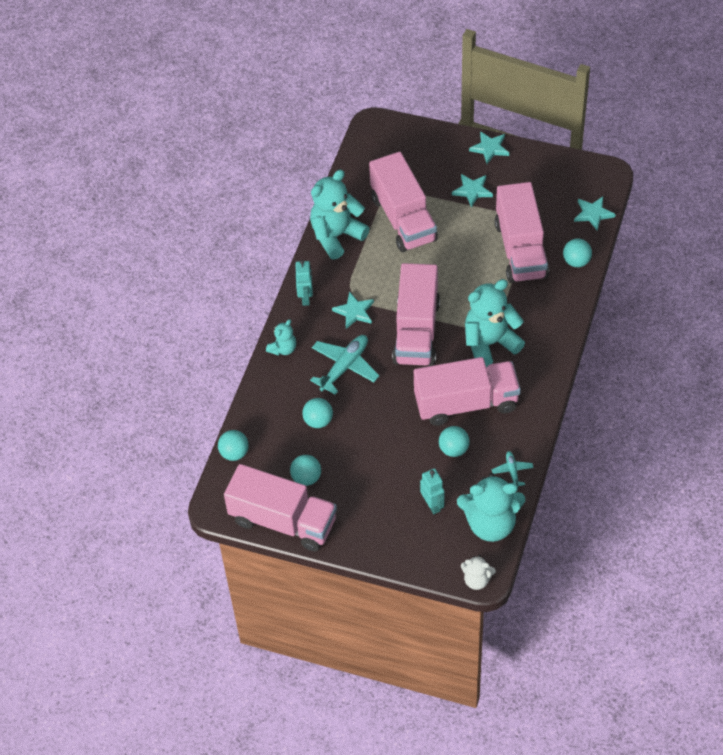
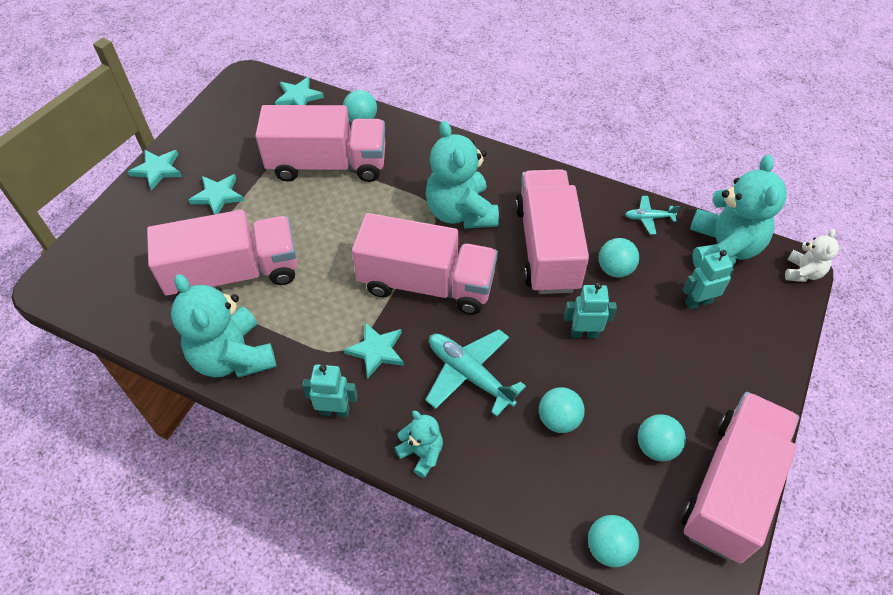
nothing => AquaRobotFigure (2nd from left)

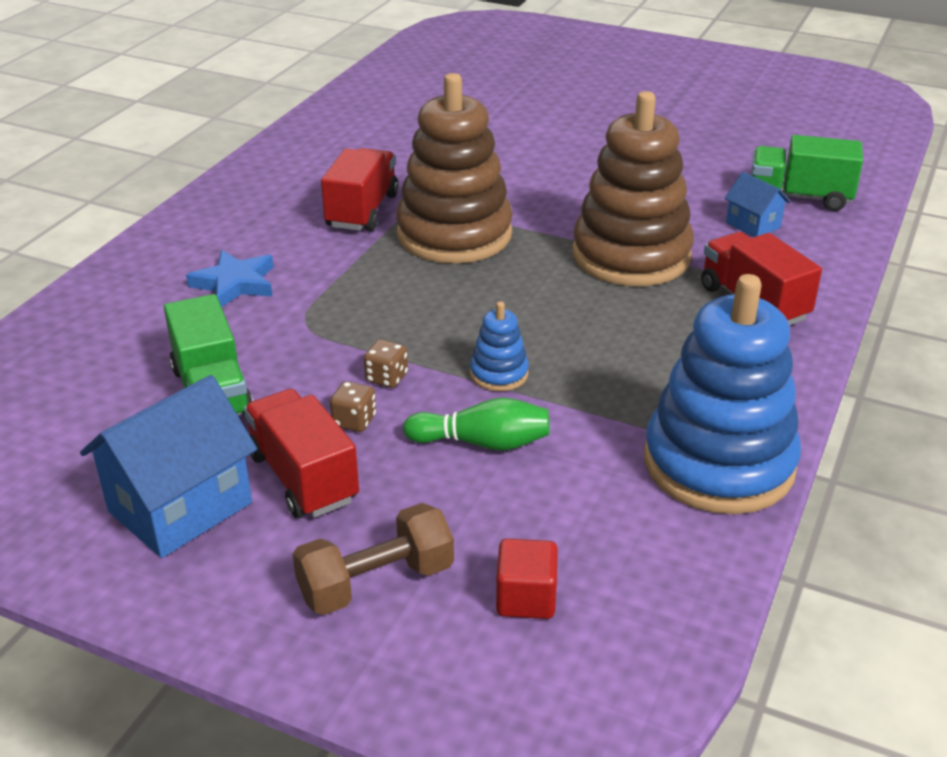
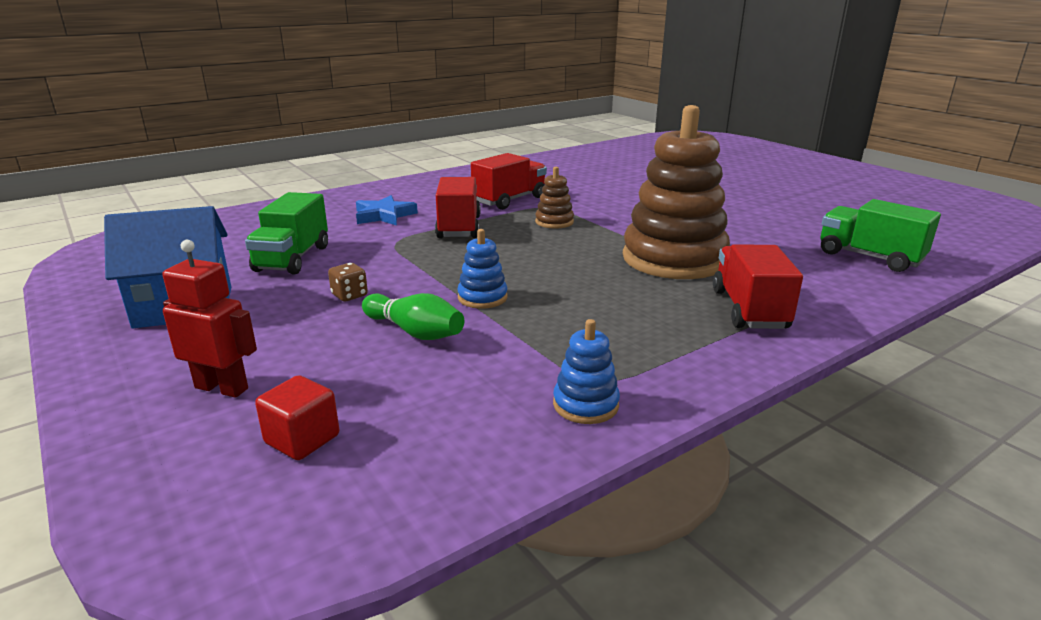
DarkBrownDice (2nd from left) => nothing
RoyalBlueToyHouse (2nd from left) => nothing
CrimsonTruck (1st from left), moved
DarkBrownDumbbell => CrimsonRobotFigure
DarkBrownStackingToy (1st from left), x0.43
RoyalBlueStackingToy (2nd from left), x0.43

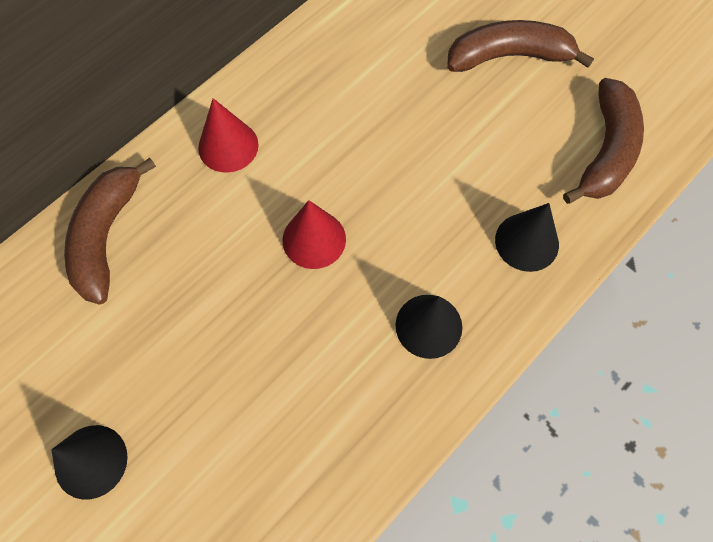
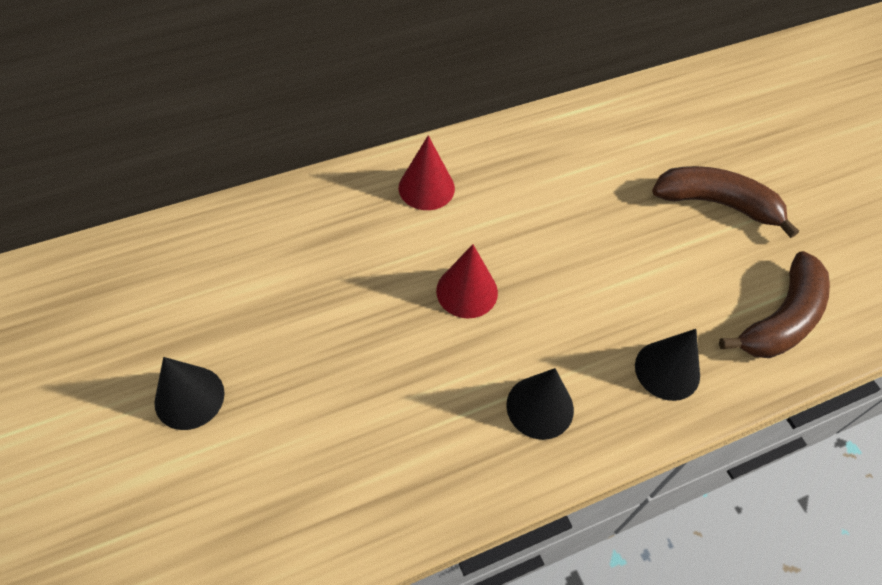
DarkBrownBananaFruit (1st from left) => nothing

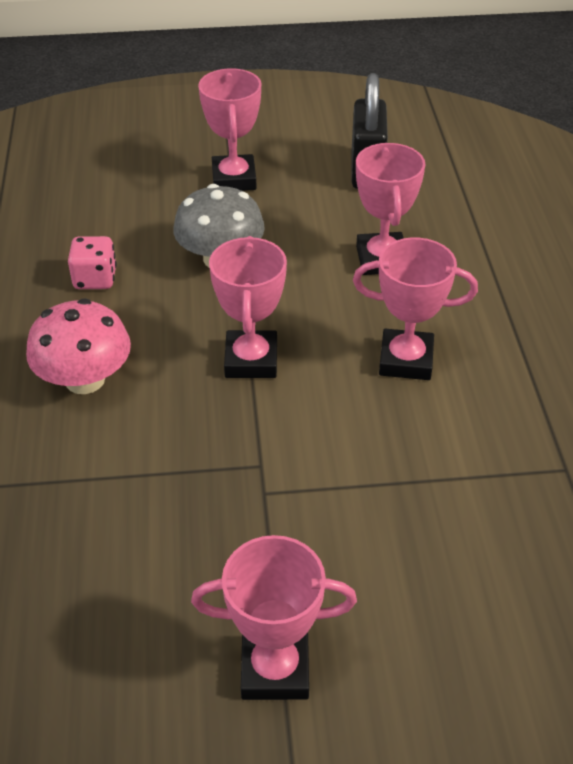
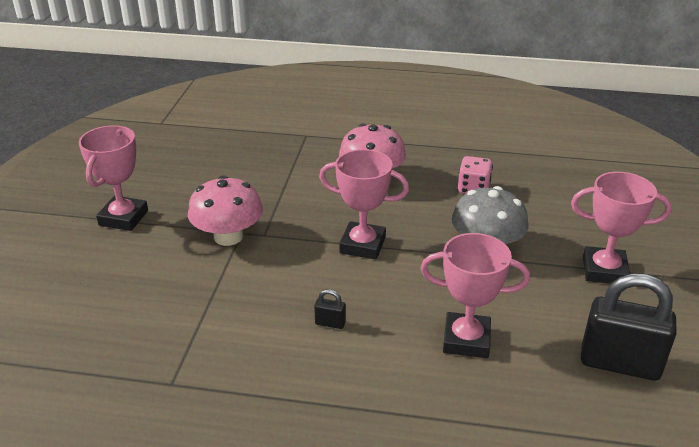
nothing => RosyMushroom (1st from left)
RosyPrizeCup (5th from left) => EbonySmallLock (1st from left)

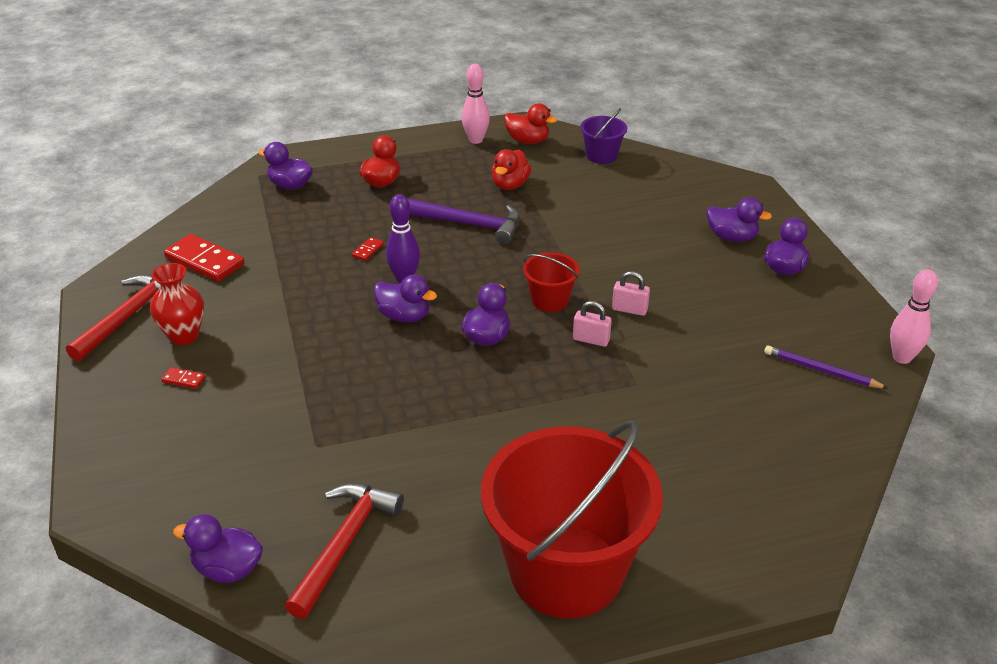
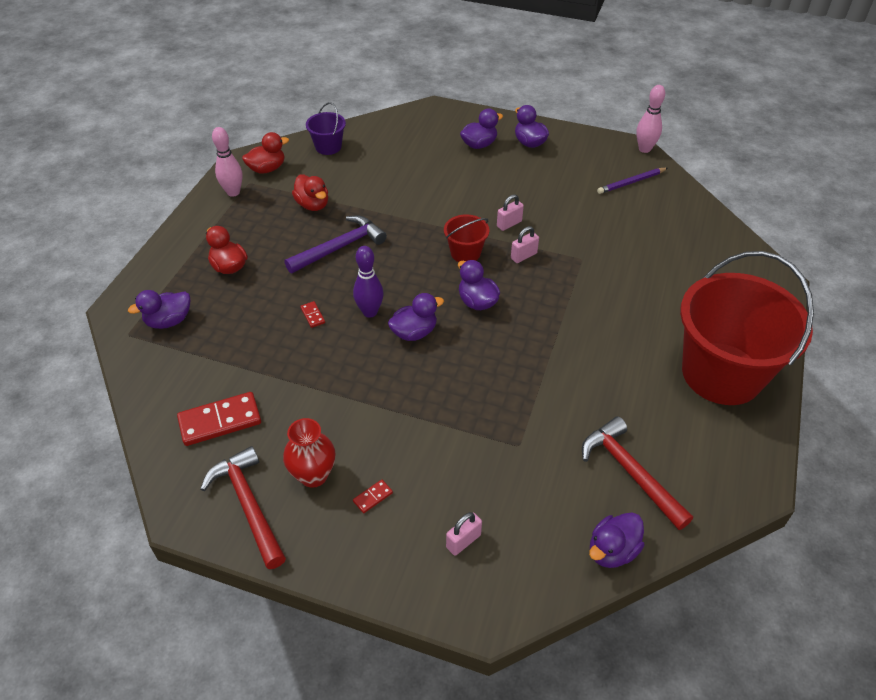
nothing => RosySmallLock (1st from left)

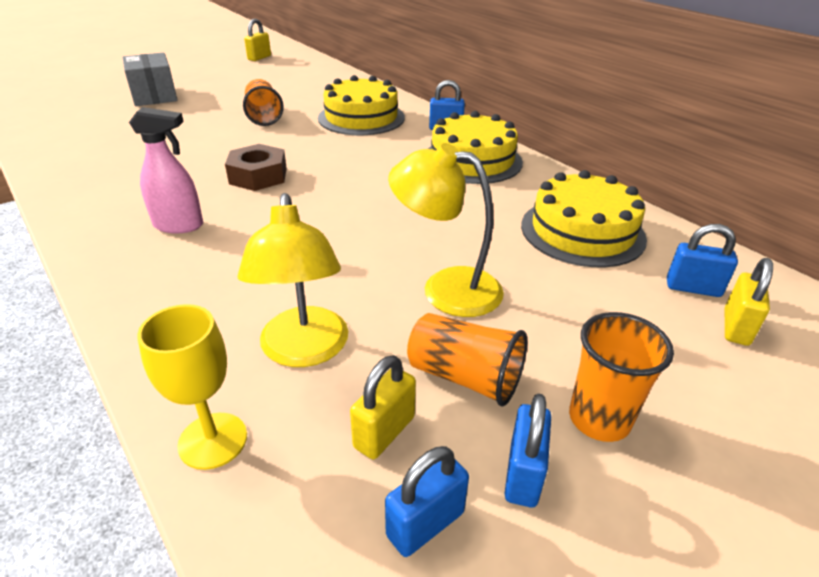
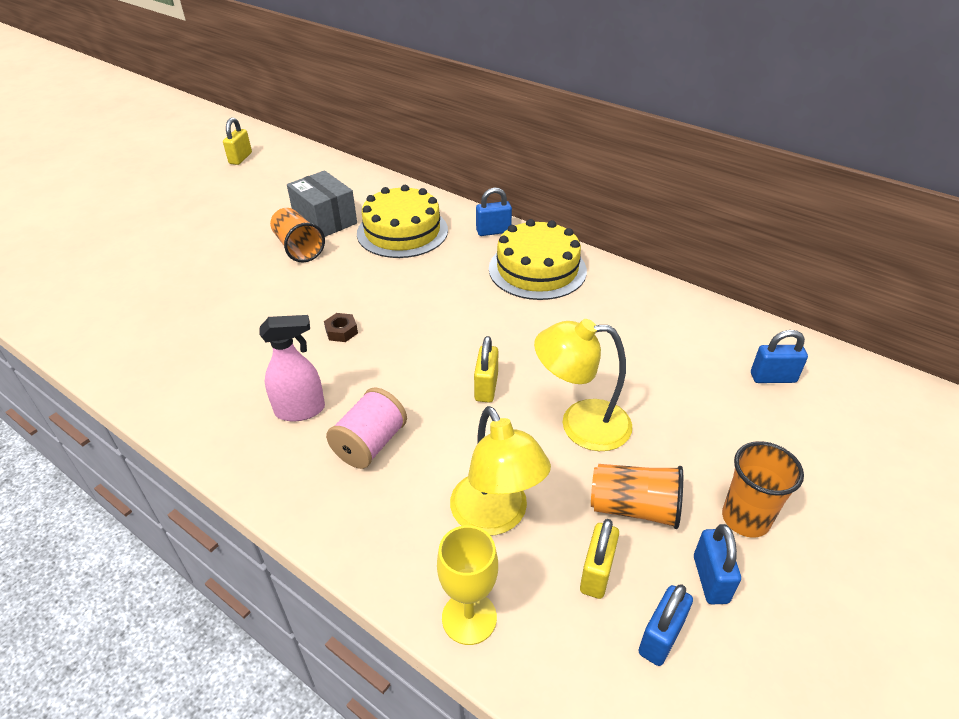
BrightYellowLayerCake (3rd from left) => nothing
nothing => RosySpool
AshGreyPackage, moved
BrightYellowSmallLock (3rd from left in the first image) => BrightYellowSmallLock (2nd from left), moved
DarkBrownHexagonNut, x0.54

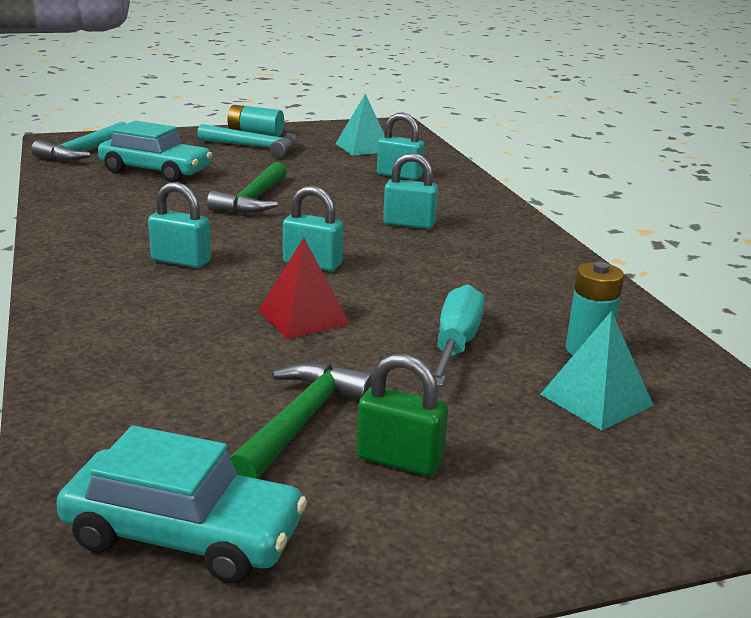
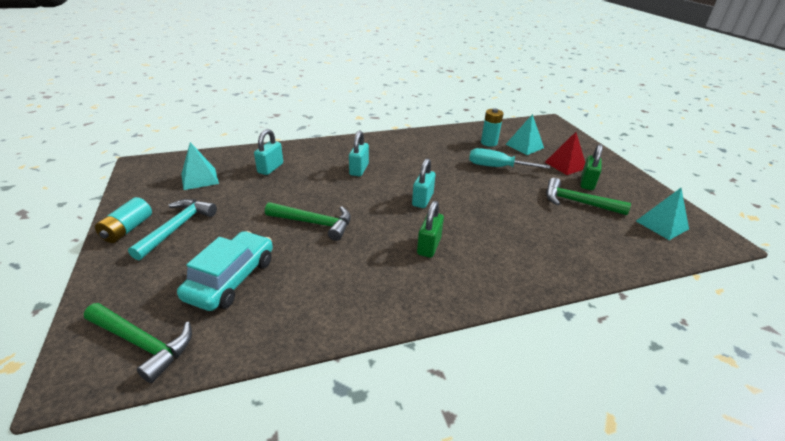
CrimsonPyramid, moved
AquaCar (2nd from left) => AquaPyramid (3rd from left)
AquaCarpenter'sHammer (1st from left) => EmeraldCarpenter'sHammer (1st from left)
AquaSmallLock (1st from left) => EmeraldSmallLock (1st from left)

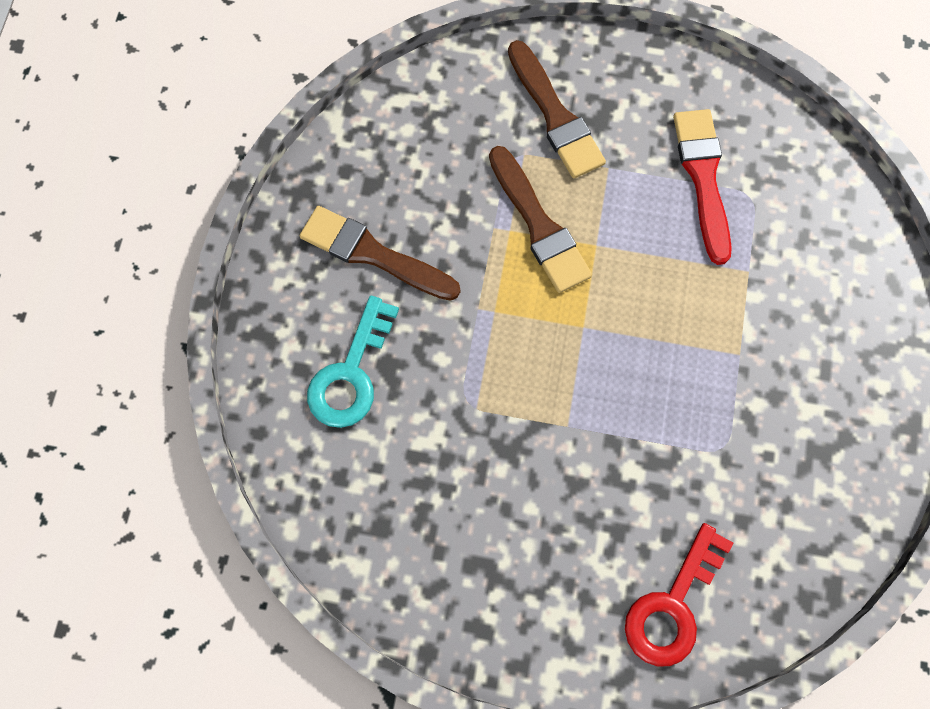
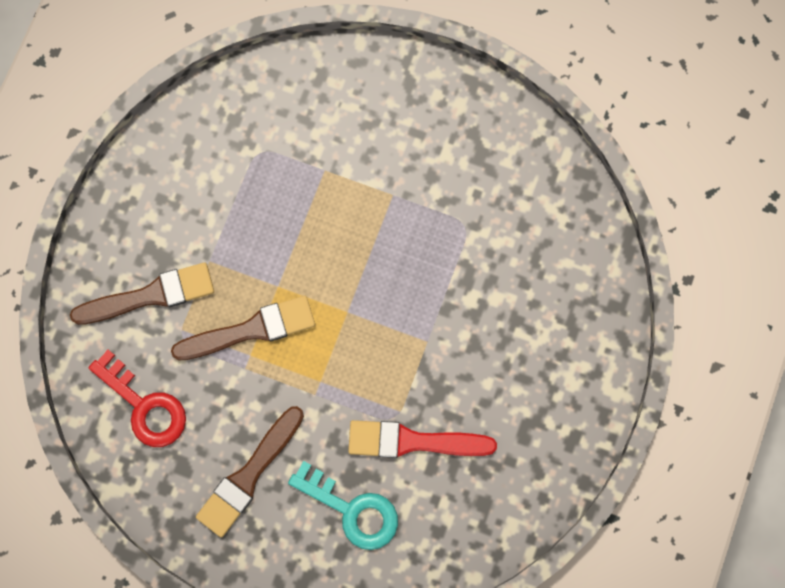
CrimsonDoorKey, moved
CrimsonBrush, moved

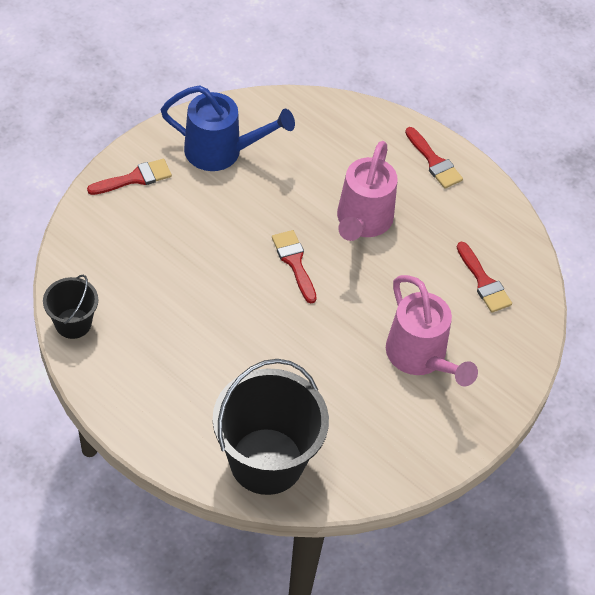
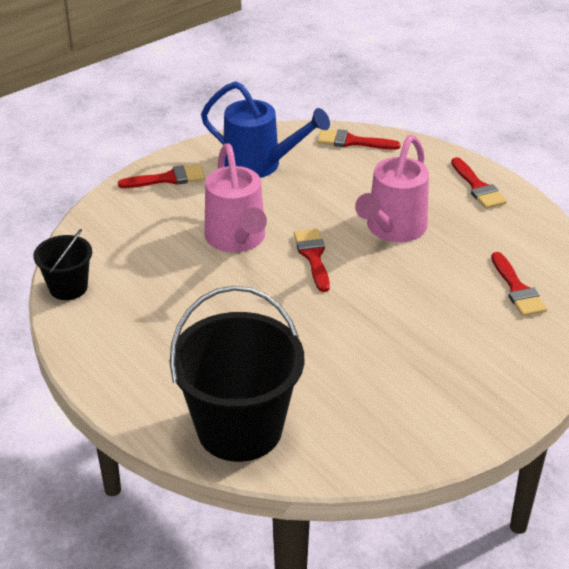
nothing => CrimsonBrush (3rd from left)
RosyWateringCan (2nd from left in the first image) => RosyWateringCan (1st from left), moved

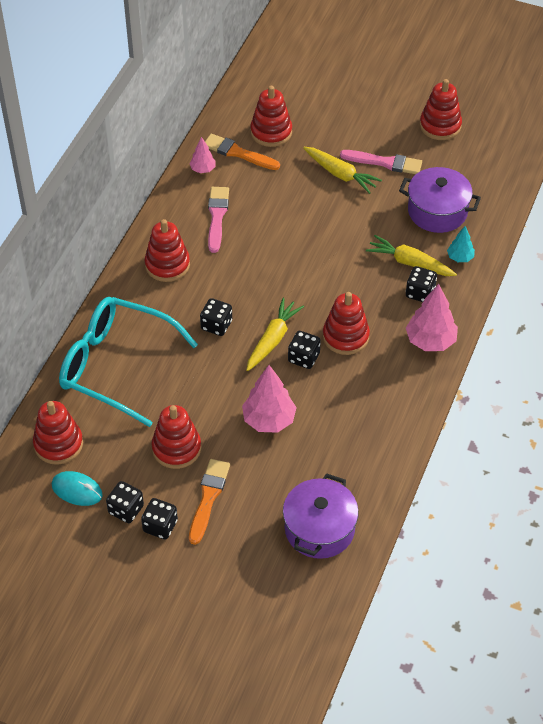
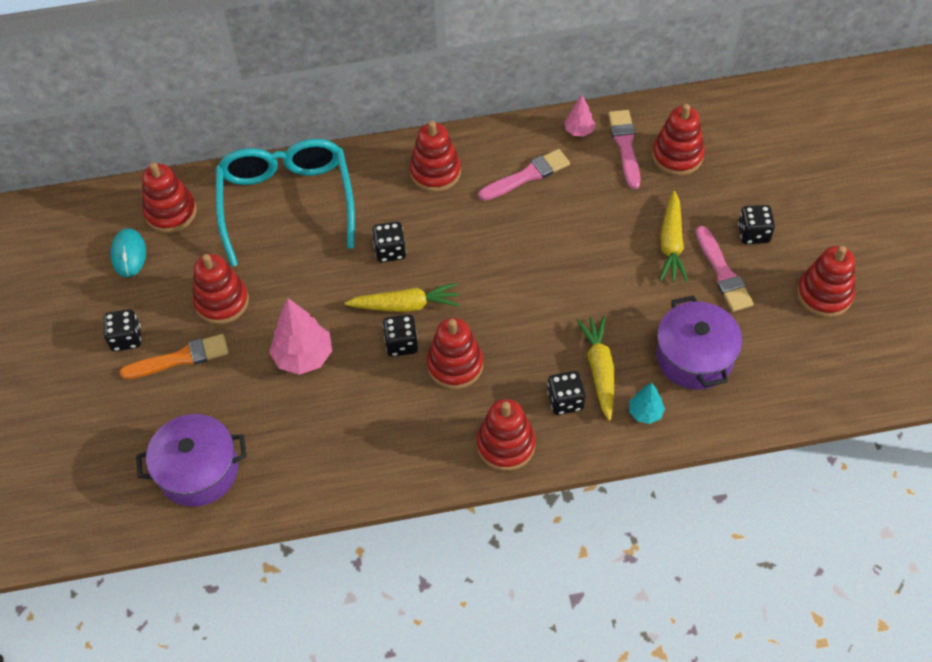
EbonyDice (1st from left in the first image) => EbonyDice (5th from left), moved
RosyToyTree (3rd from left) => CrimsonStackingToy (5th from left)
OrangeBrush (2nd from left) => RosyBrush (2nd from left)

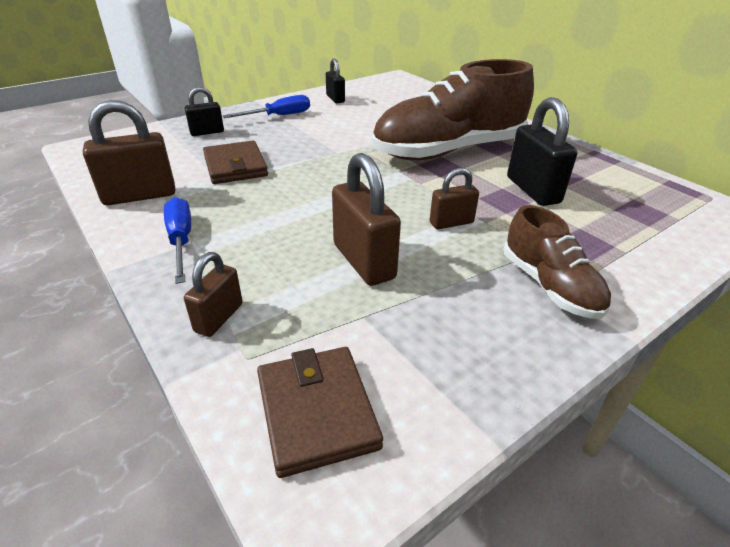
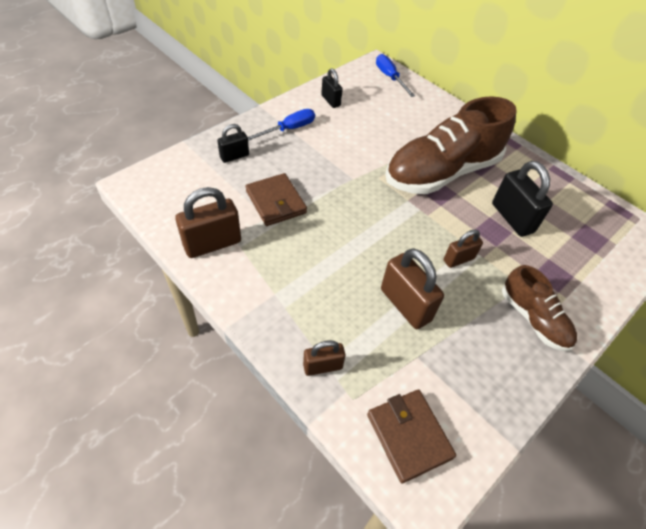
RoyalBlueScrewdriver (1st from left in the first image) => RoyalBlueScrewdriver (2nd from left), moved
DarkBrownSmallLock (2nd from left), 60 degrees clockwise

